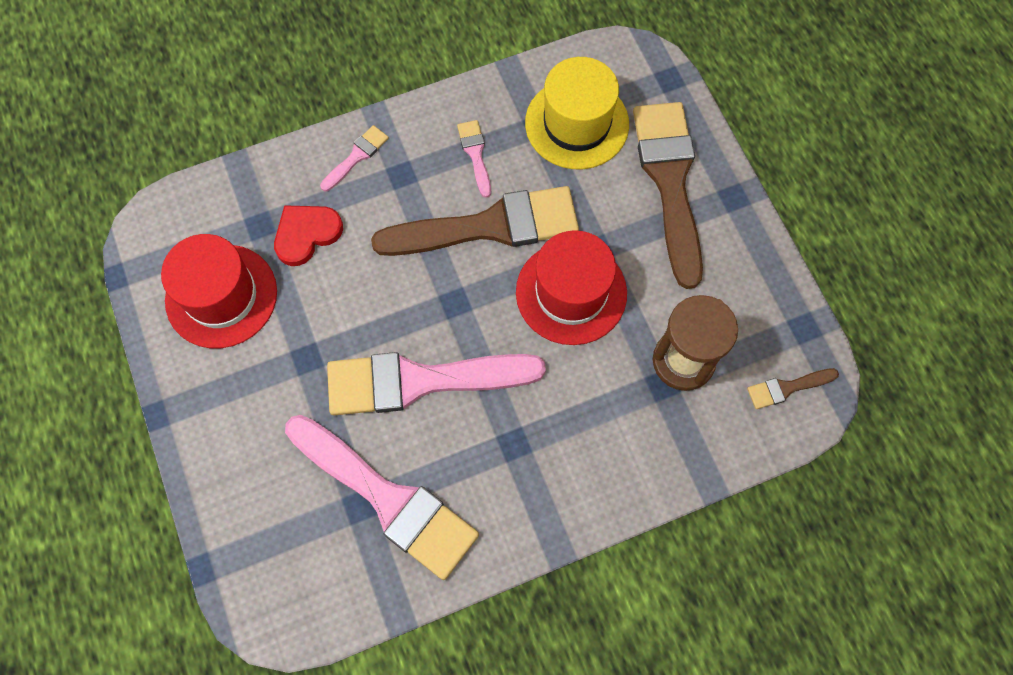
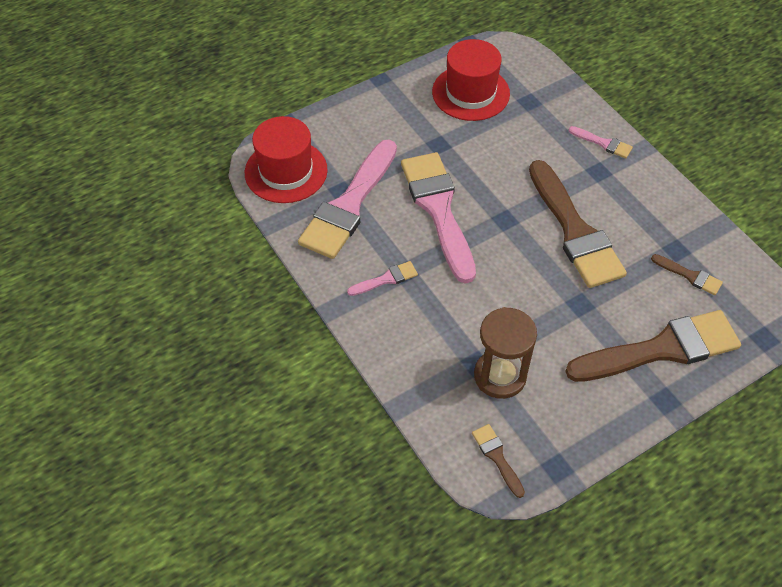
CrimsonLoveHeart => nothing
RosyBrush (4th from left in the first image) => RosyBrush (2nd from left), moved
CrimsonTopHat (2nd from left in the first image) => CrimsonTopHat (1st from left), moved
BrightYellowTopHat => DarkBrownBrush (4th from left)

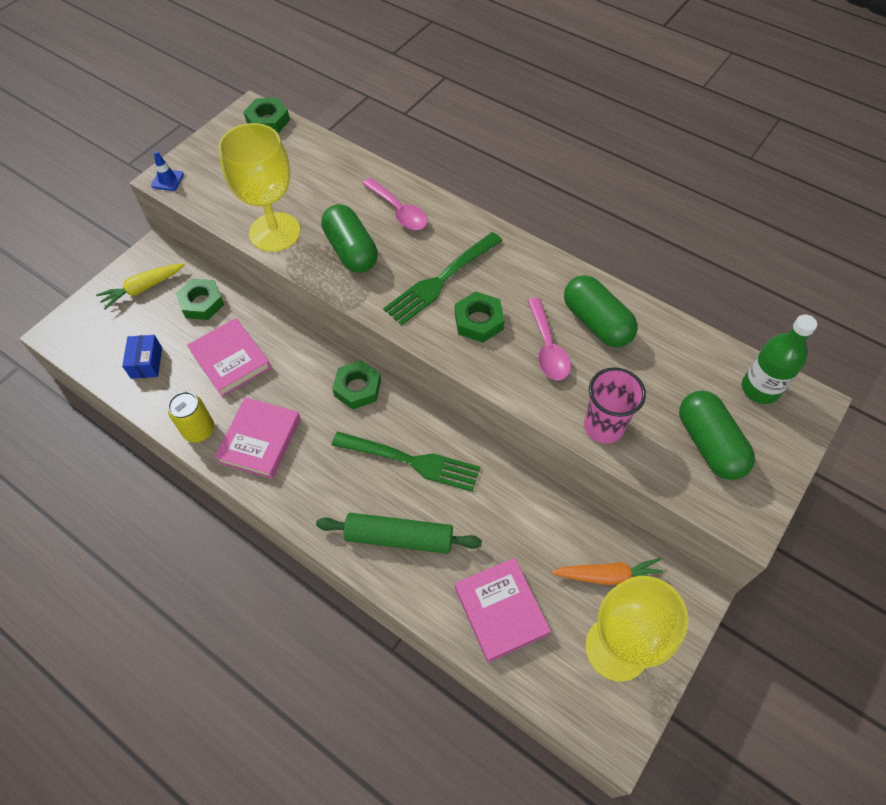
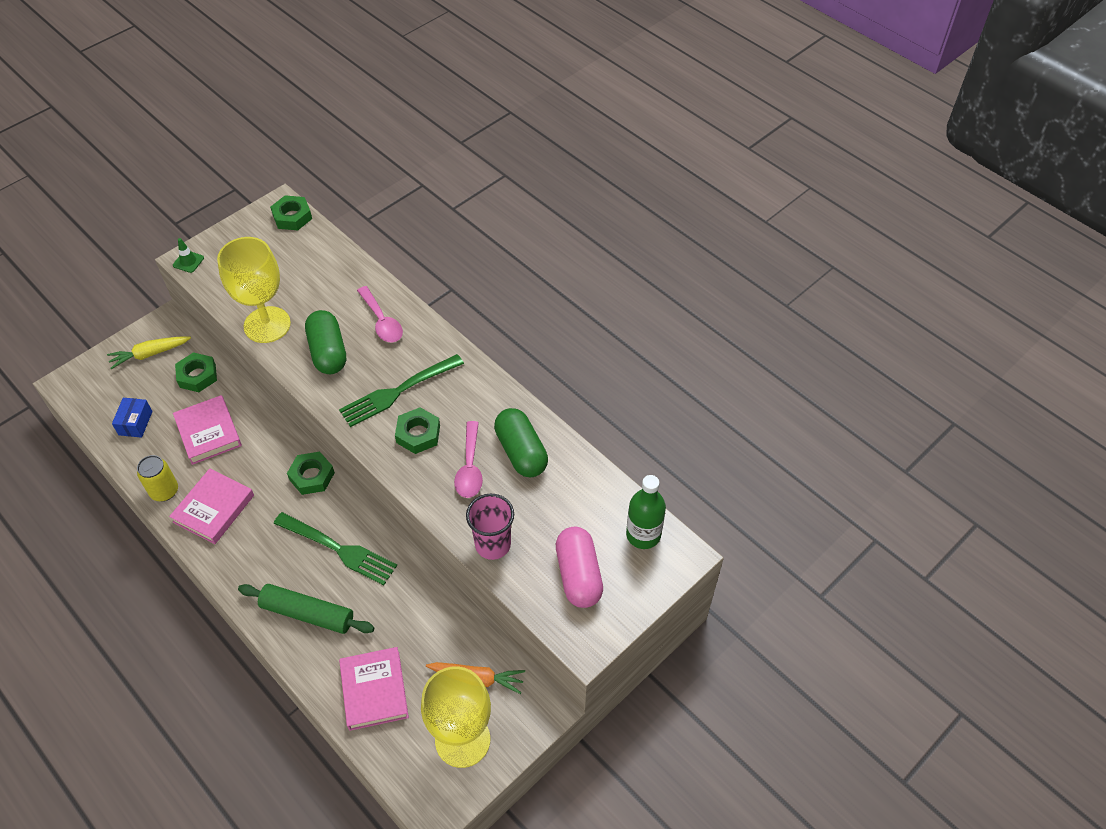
RoyalBlueRoadCone => EmeraldRoadCone
EmeraldCapsule (3rd from left) => RosyCapsule

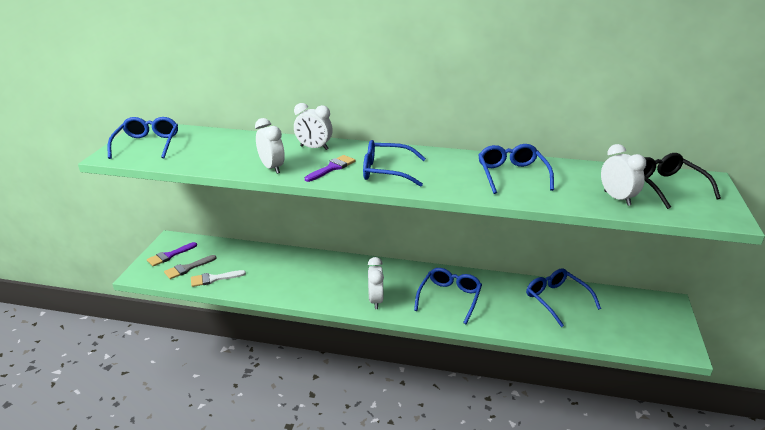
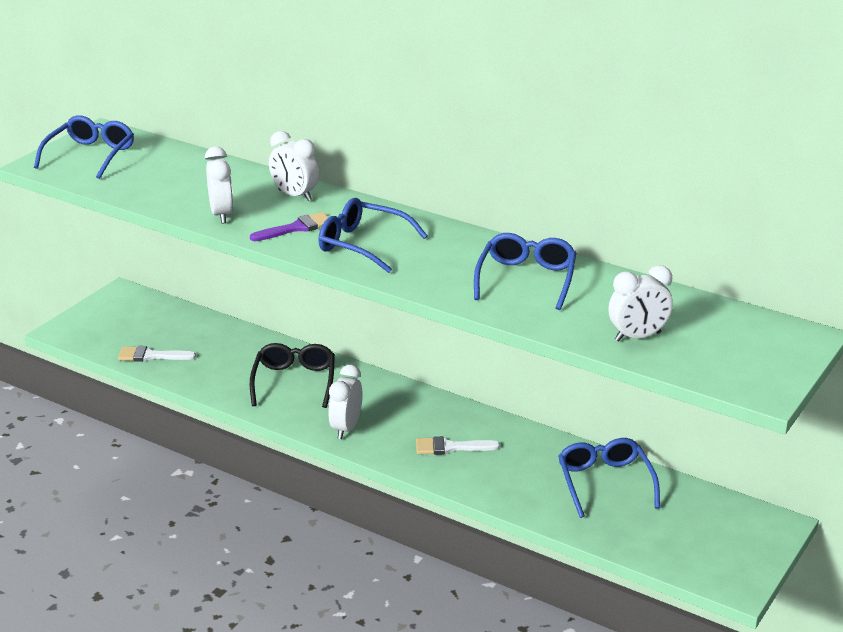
PurpleBrush (1st from left) => nothing
AshGreyBrush => nothing
EbonyEyeglasses, moved
RoyalBlueEyeglasses (3rd from left) => WhiteBrush (2nd from left)
WhiteBedsideClock (4th from left), 75 degrees clockwise

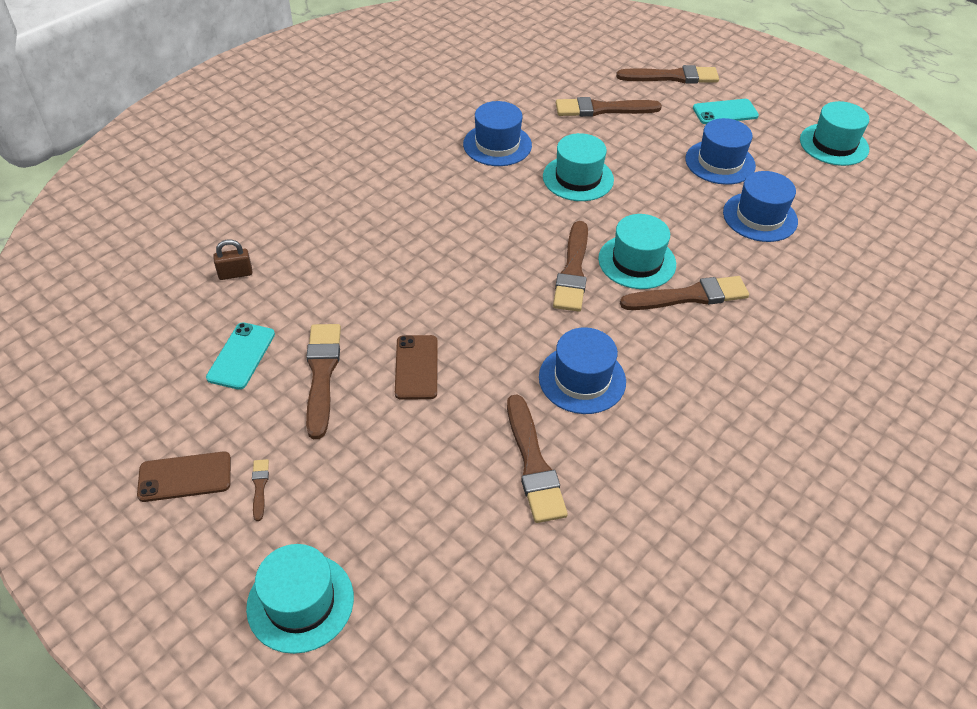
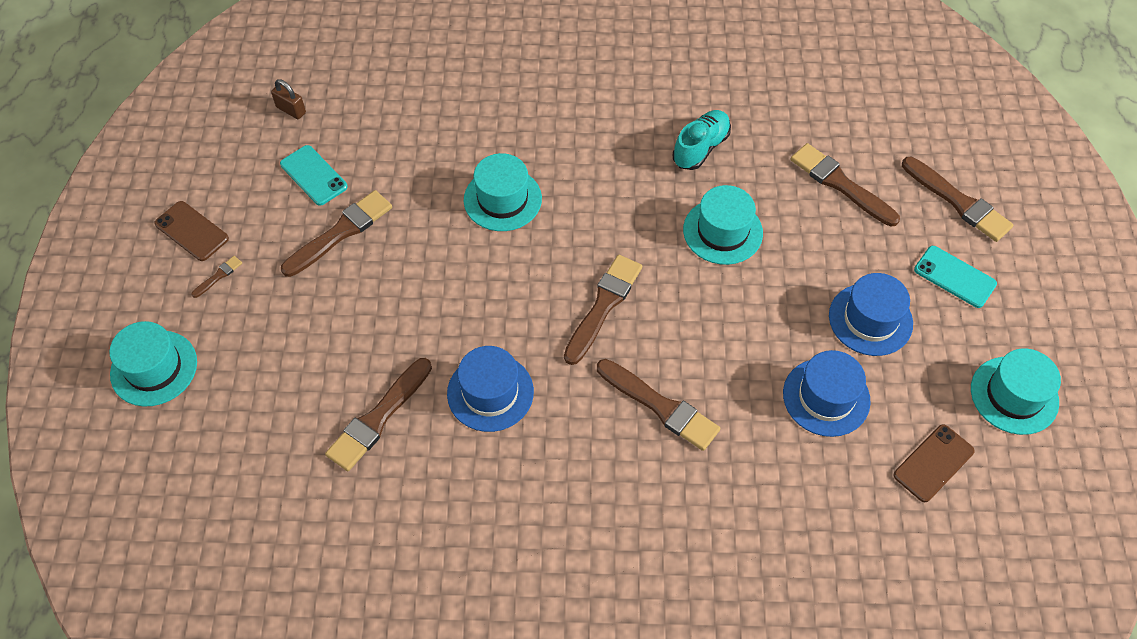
DarkBrownSmallLock, moved
DarkBrownSmartphone (2nd from left), moved
AquaTopHat (3rd from left in the first image) => AquaTopHat (2nd from left), moved
RoyalBlueTopHat (1st from left) => AquaSneaker
AquaSmartphone (1st from left), 75 degrees clockwise
DarkBrownBrush (4th from left), 150 degrees clockwise

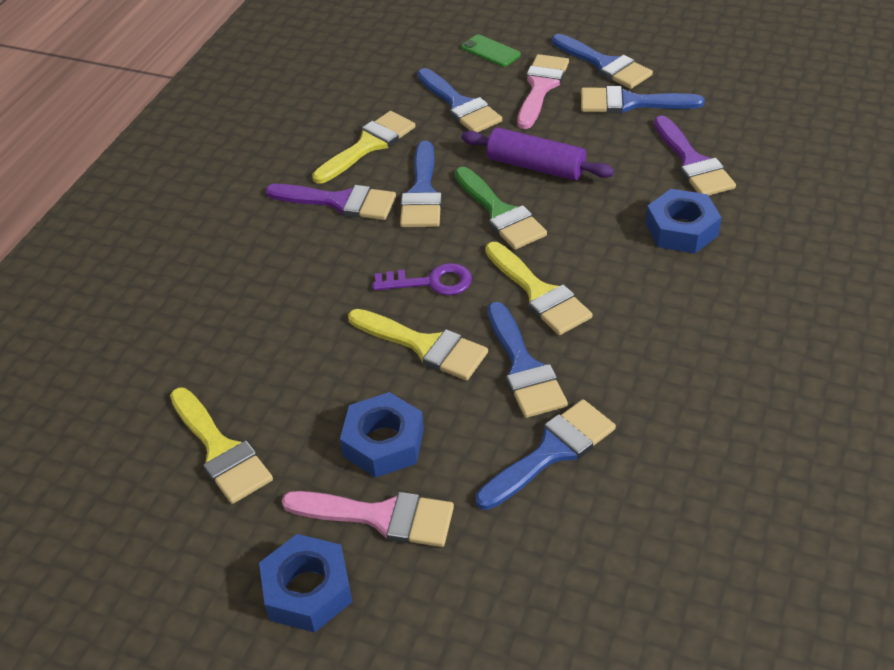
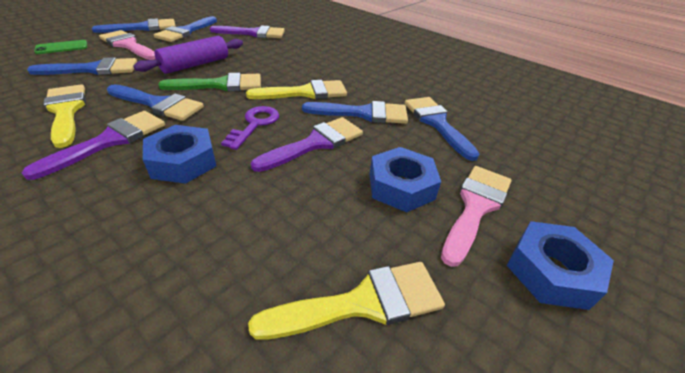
RoyalBlueHexagonNut (3rd from left in the first image) => RoyalBlueHexagonNut (1st from left), moved
BrightYellowBrush (3rd from left) => PurpleBrush (3rd from left)

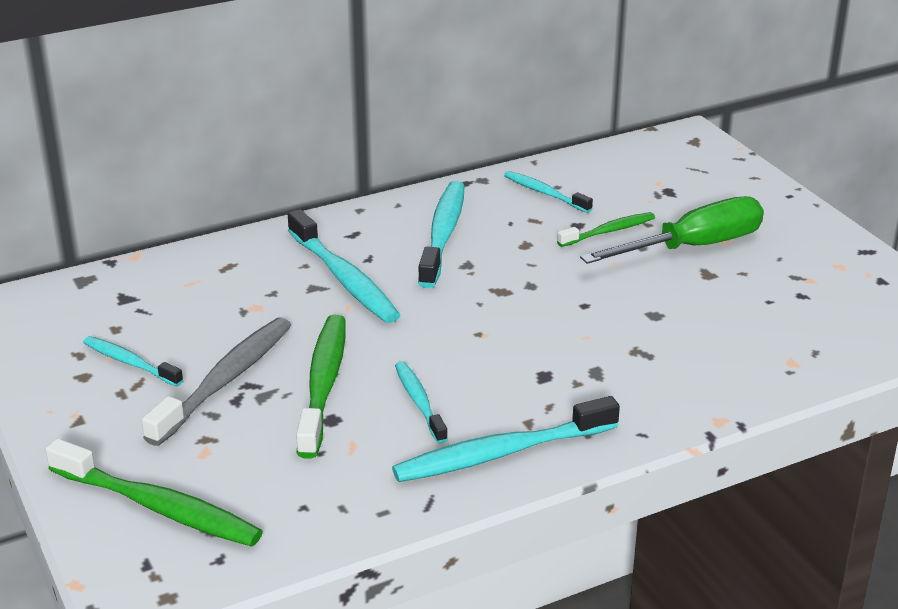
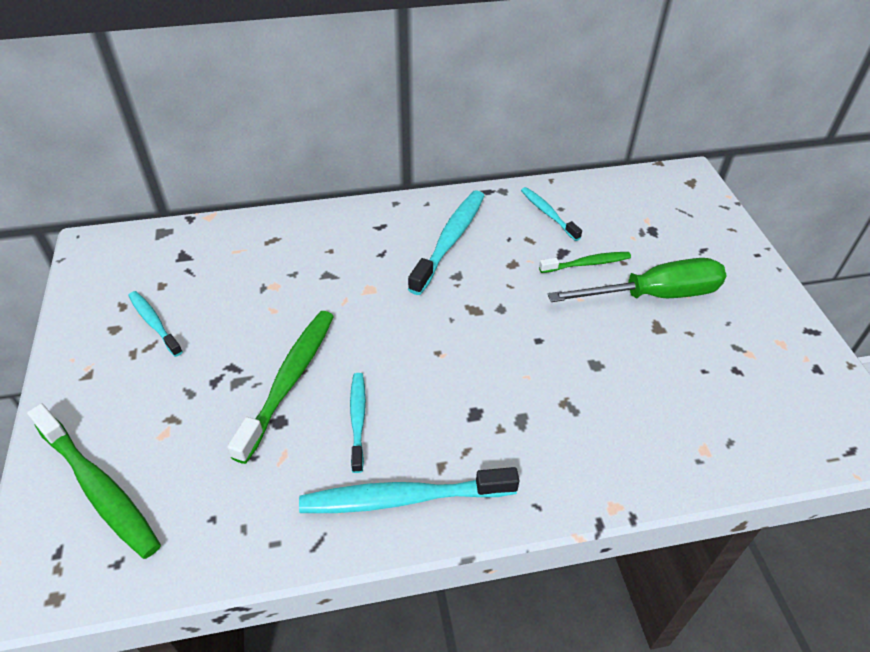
AshGreyDentalBrush => nothing
AquaDentalBrush (2nd from left) => nothing

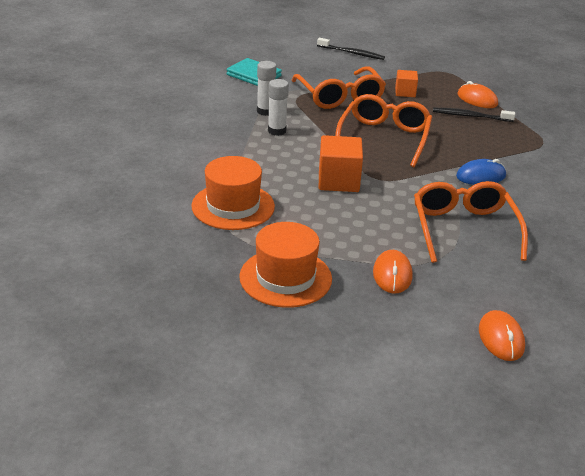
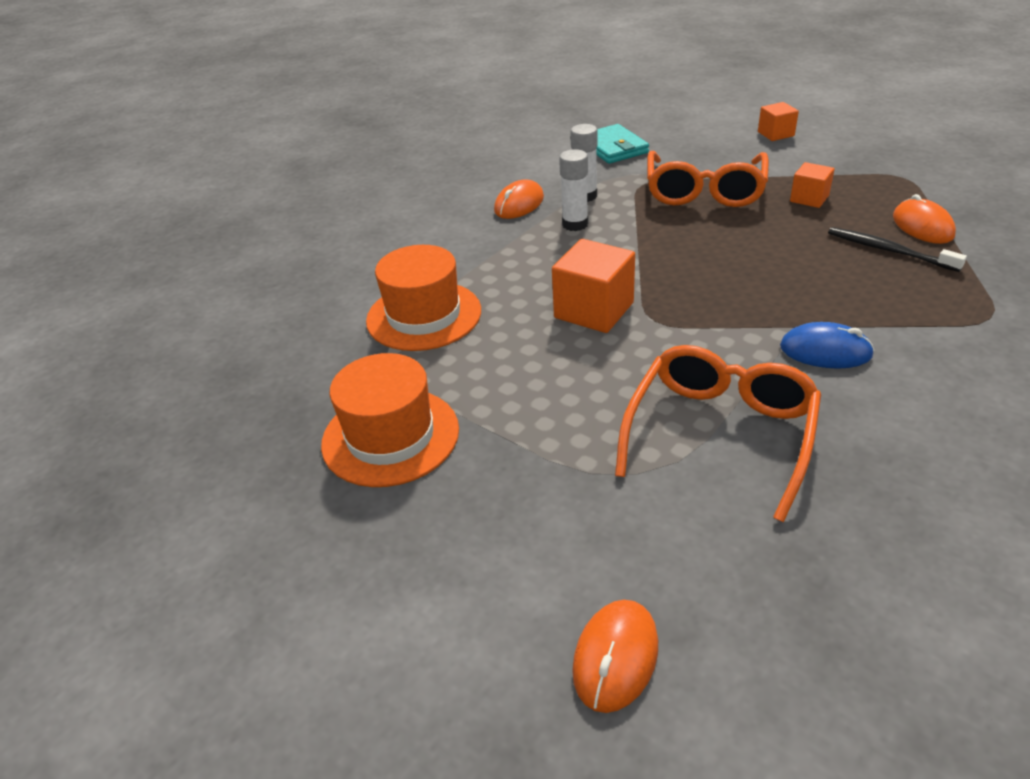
OrangeEyeglasses (2nd from left) => nothing
OrangeMouse (1st from left), moved
EbonyDentalBrush (1st from left) => OrangeBlock (2nd from left)

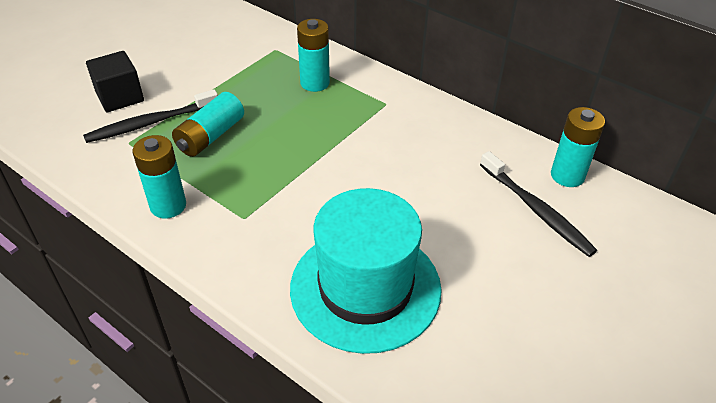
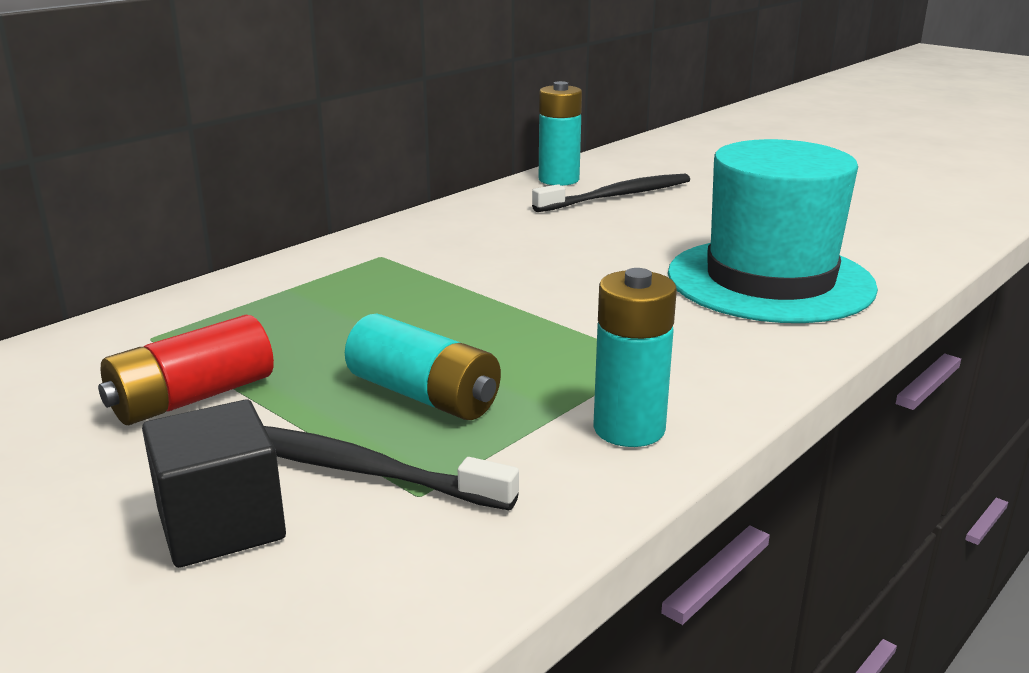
AquaBattery (3rd from left) => nothing
nothing => CrimsonBattery
EbonyDentalBrush (1st from left), 135 degrees clockwise

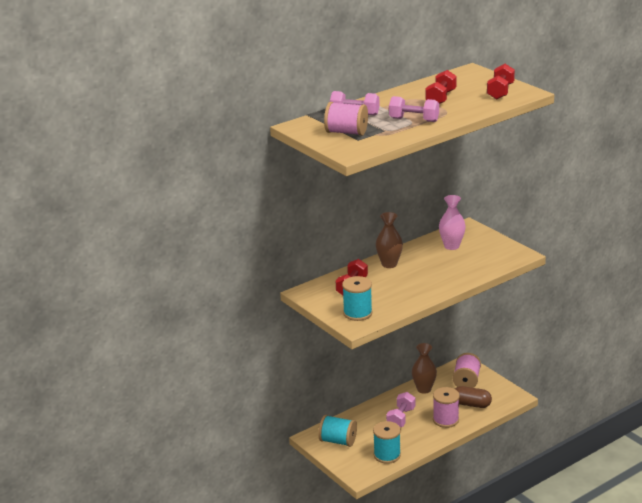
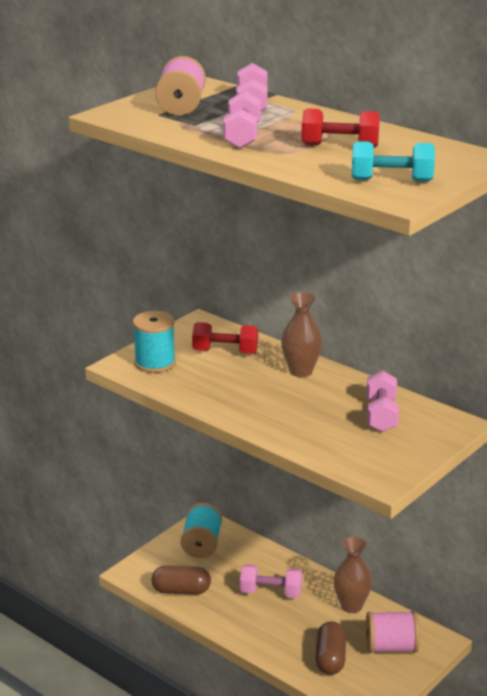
RosySpool (2nd from left) => nothing
AquaSpool (3rd from left) => DarkBrownCapsule (1st from left)
RosyVase => RosyDumbbell (4th from left)
CrimsonDumbbell (3rd from left) => AquaDumbbell

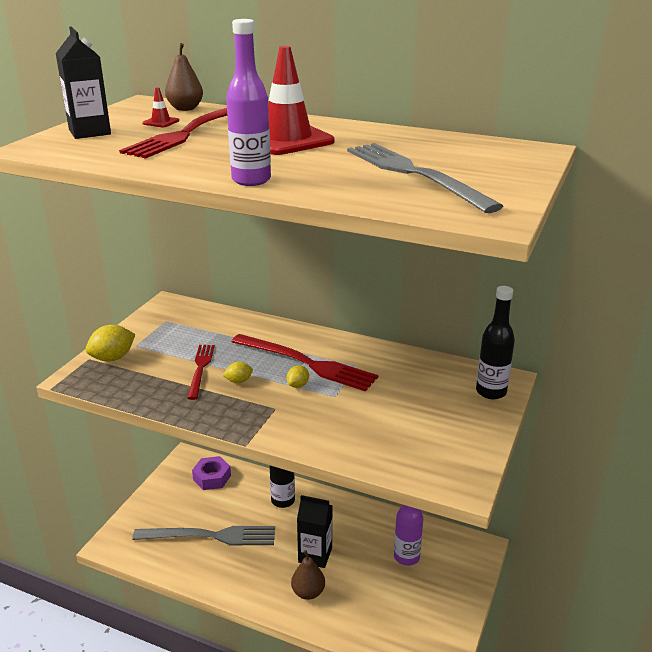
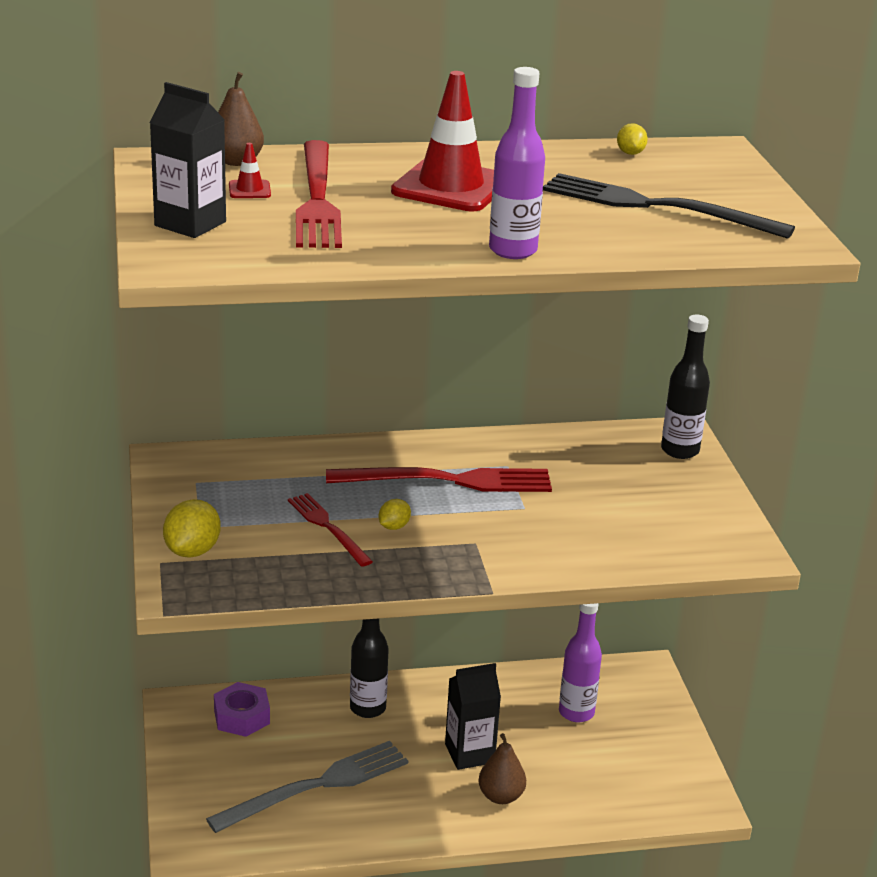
BrightYellowToyLemon (3rd from left), moved
AshGreyTableFork (2nd from left) => EbonyTableFork

